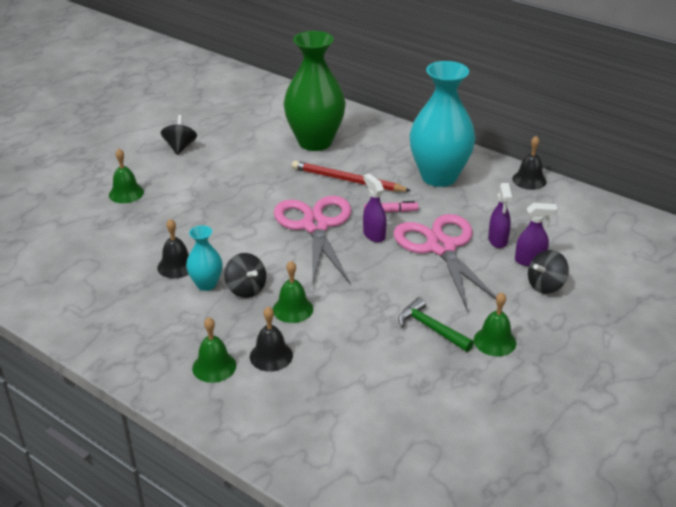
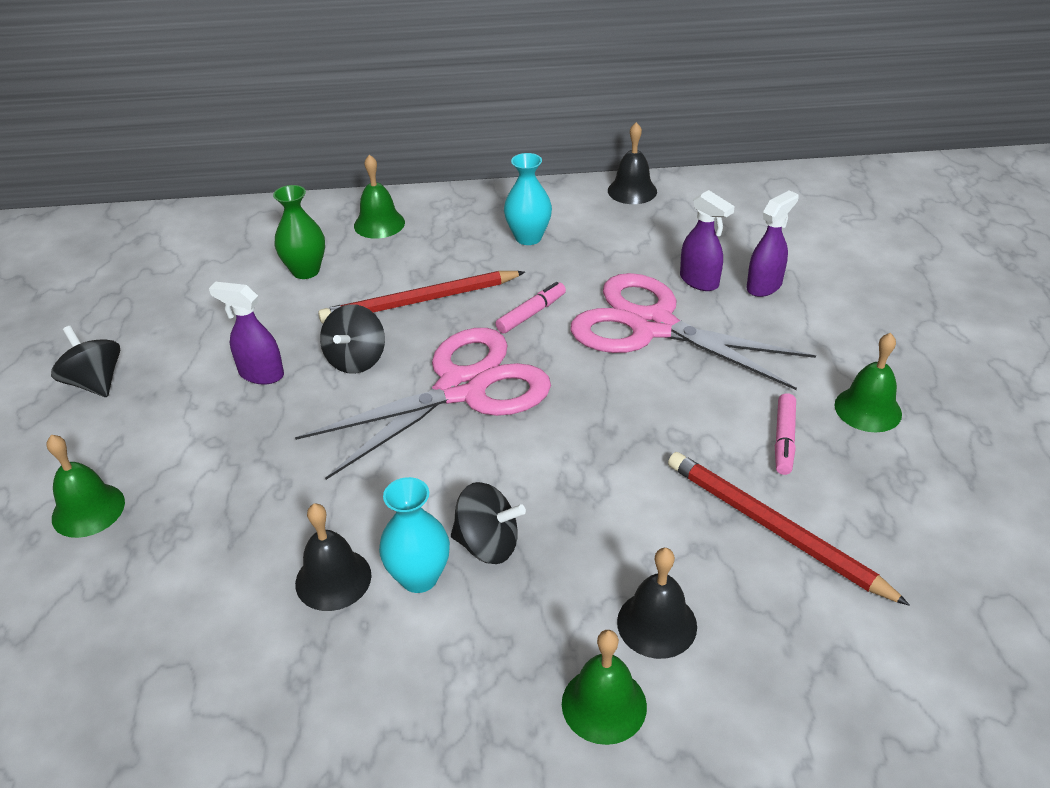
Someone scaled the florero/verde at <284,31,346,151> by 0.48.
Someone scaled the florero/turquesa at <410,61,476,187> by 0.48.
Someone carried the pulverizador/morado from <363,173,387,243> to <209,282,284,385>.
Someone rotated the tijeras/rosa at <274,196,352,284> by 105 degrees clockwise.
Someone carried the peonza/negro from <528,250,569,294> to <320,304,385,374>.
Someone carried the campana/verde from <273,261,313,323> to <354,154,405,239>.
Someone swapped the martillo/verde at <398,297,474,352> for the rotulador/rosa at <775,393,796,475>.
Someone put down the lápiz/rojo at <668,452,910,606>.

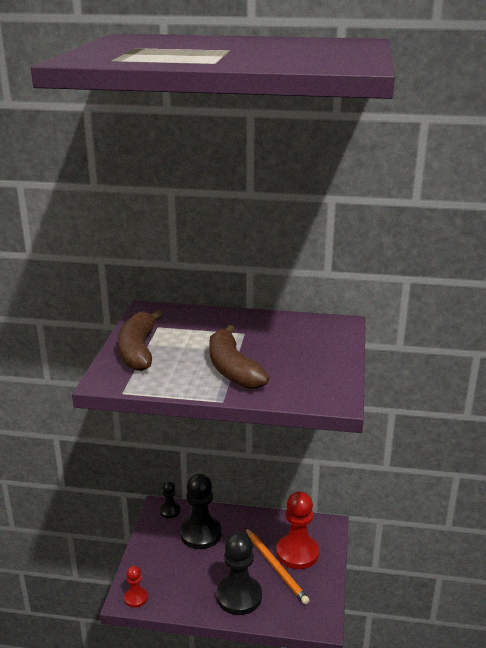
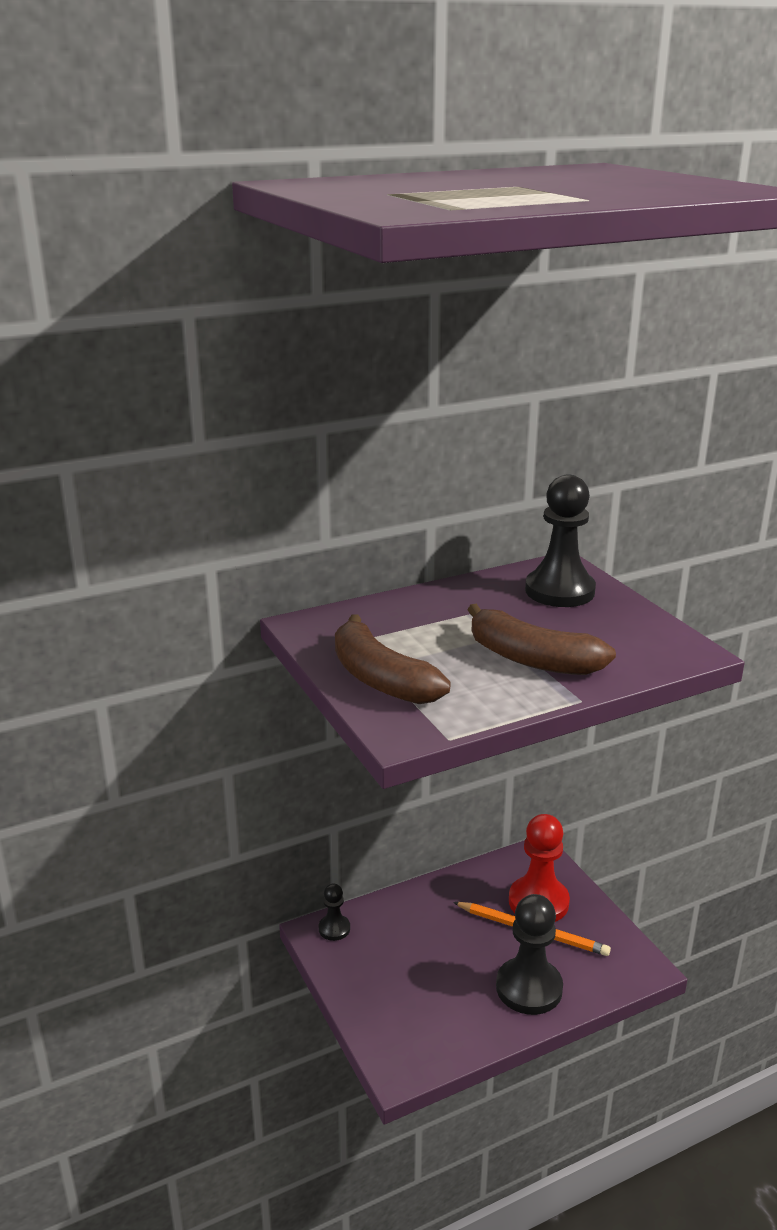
Someone carried the peón/negro from <180,474,222,549> to <525,474,596,607>.
Someone took away the peón/rojo at <124,566,148,608>.

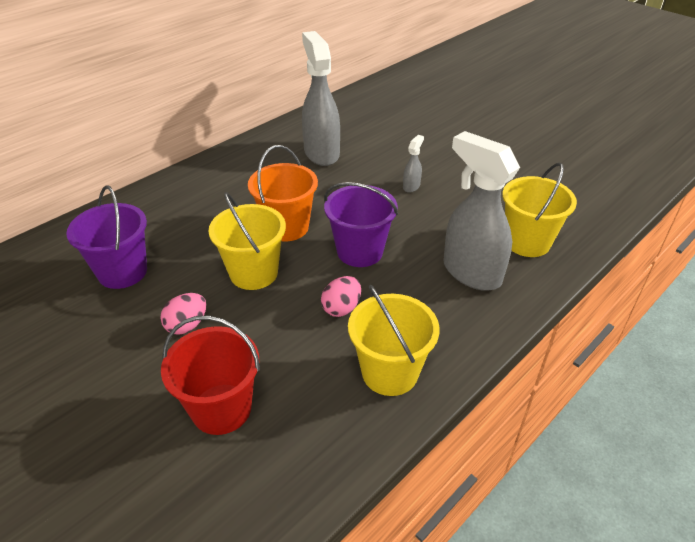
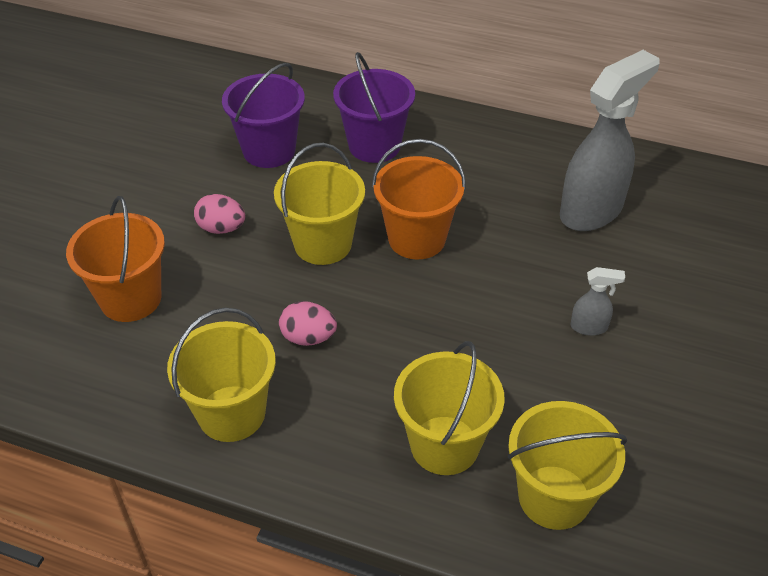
Someone swapped the pulverizador/gris at <444,131,520,291> for the balde/amarillo at <394,341,505,475>.
Someone carried the balde/morado from <324,182,398,267> to <333,52,415,163>.
Someone repainted the balde/rojo at <161,316,260,435>, which became the balde/naranja at <66,196,165,322>.

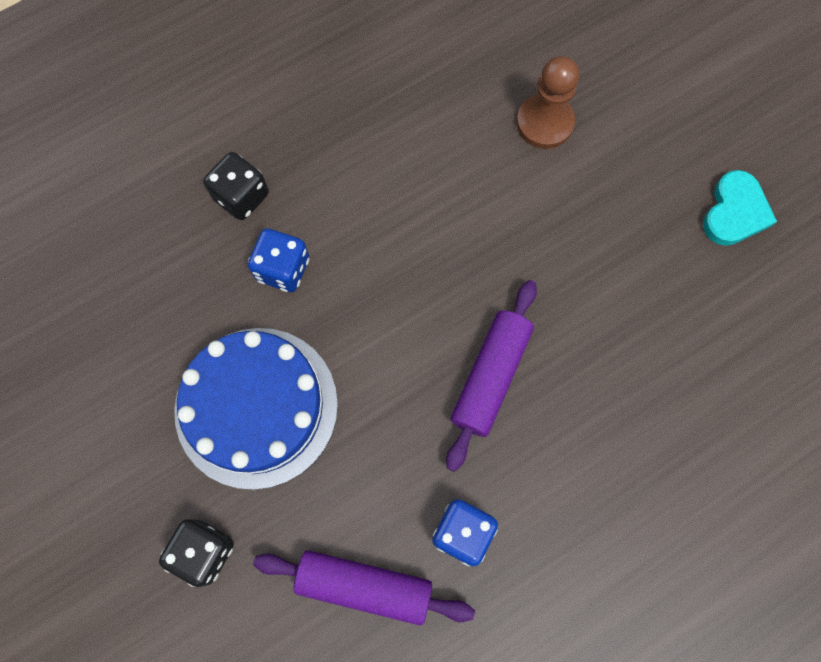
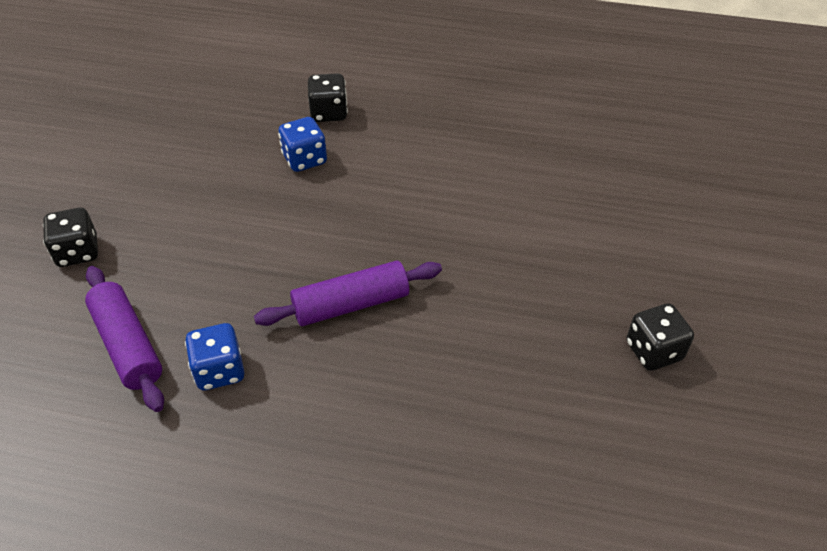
Someone took away the peón/marrón at <516,56,579,149>.
Someone swapped the corazón/turquesa at <703,170,777,246> for the dado/negro at <626,303,694,371>.
Someone took away the tarta/azul at <174,328,338,490>.

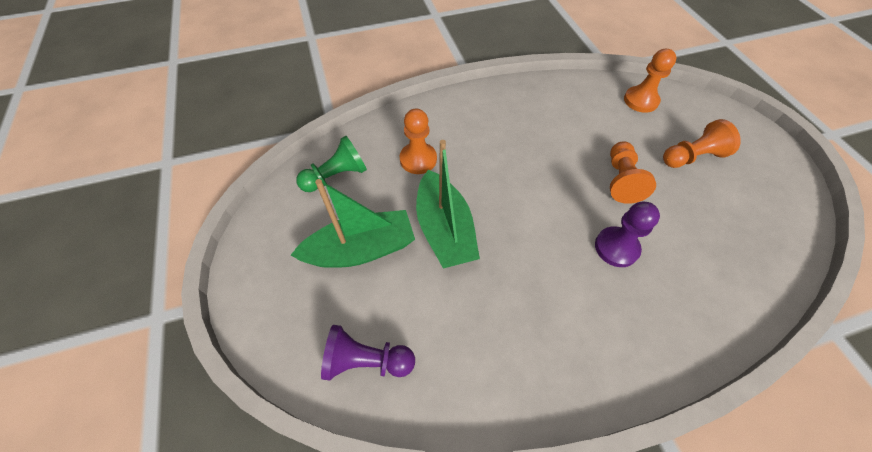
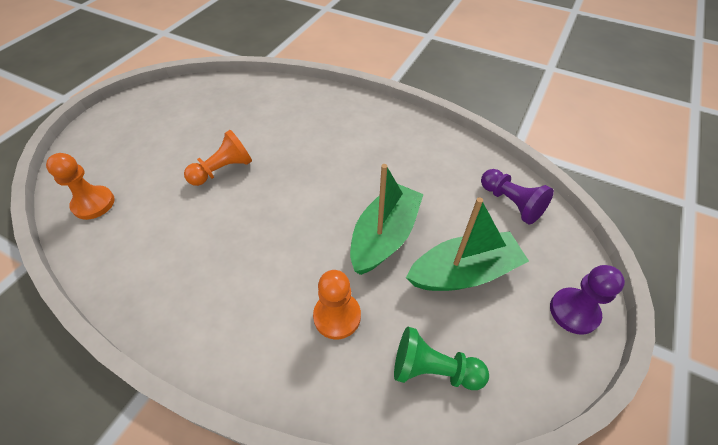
Someone took away the peón/naranja at <663,119,741,168>.
Someone rotated the barco/verde at <290,179,415,268> by 135 degrees clockwise.
Someone carried the peón/morado from <595,202,660,267> to <550,265,625,335>.

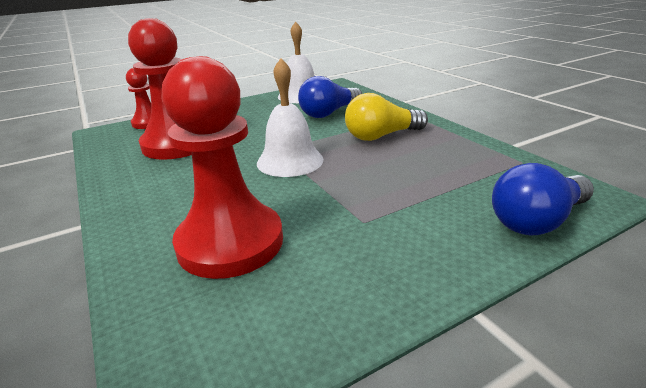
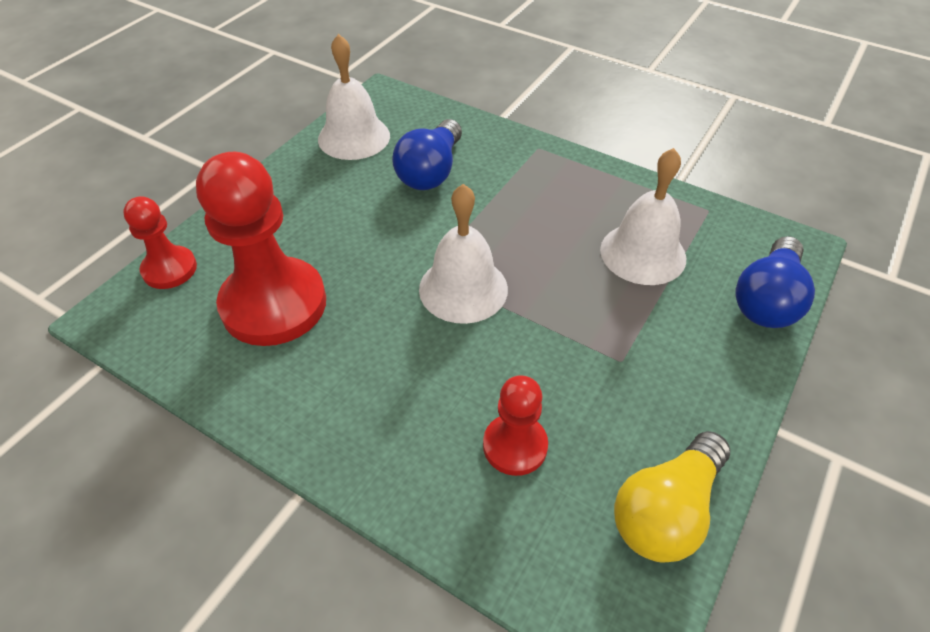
Someone scaled the peón/rojo at <161,56,283,279> by 0.53.
Someone carried the bombilla/amarillo from <345,93,428,141> to <614,431,730,563>.
Someone put down the campana/blanco at <600,148,686,285>.

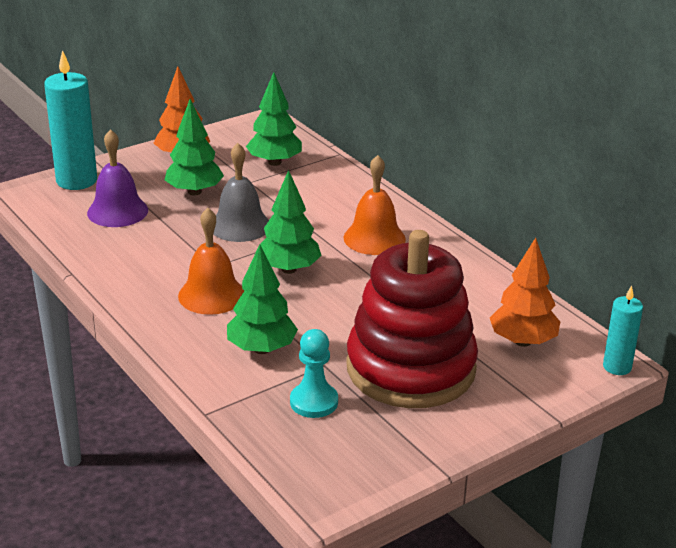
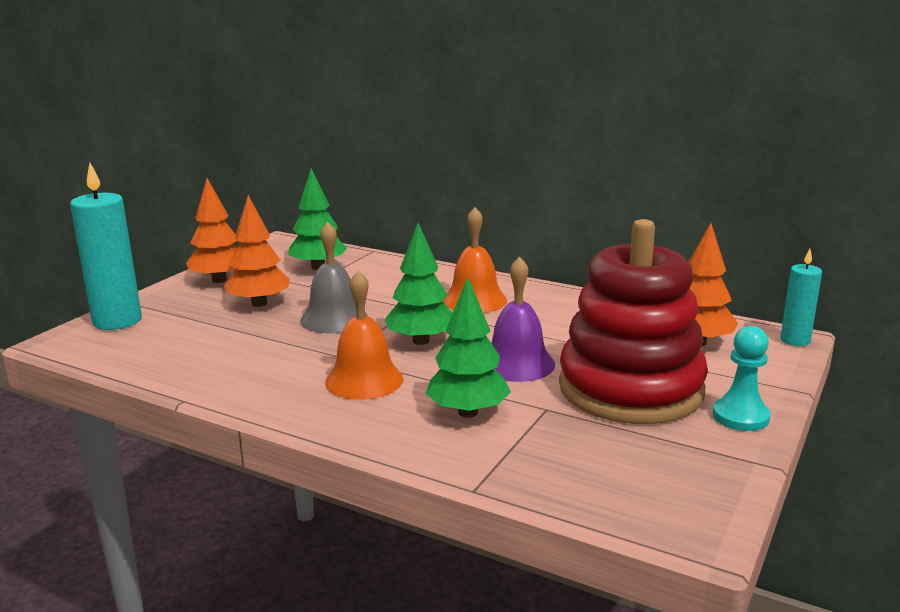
Someone repainted the árbol/verde at <165,99,224,196>, which became the árbol/naranja at <224,195,290,307>.
Someone carried the campana/morado from <87,129,148,227> to <491,256,555,382>.
Someone carried the peón/turquesa from <290,329,338,418> to <713,326,771,431>.

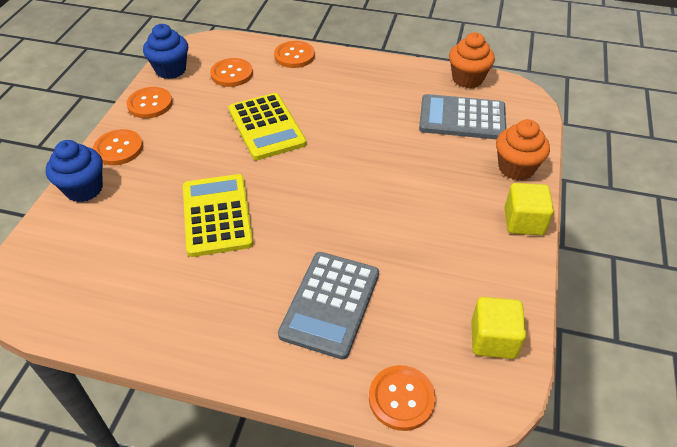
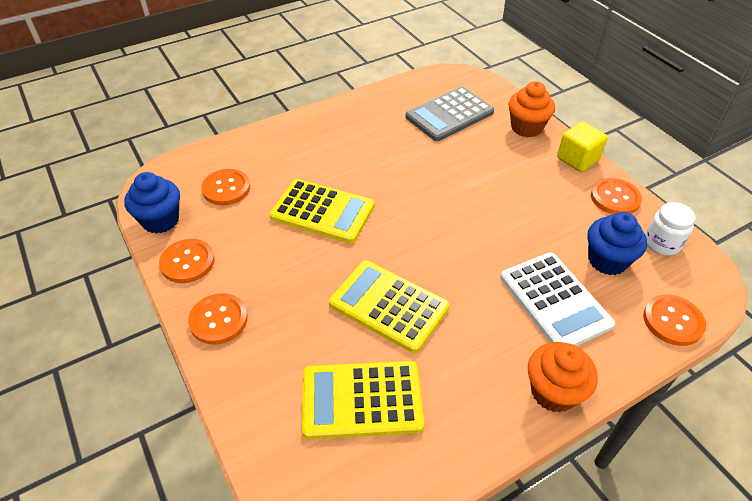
Someone carried the magdalena/naranja from <449,32,495,88> to <528,342,598,413>.
Someone carried the botón/naranja from <274,41,315,68> to <591,178,642,214>.
Someone carried the magdalena/azul from <46,140,103,202> to <587,212,647,275>.
Someone repainted the calculadora/gris at <278,252,379,360>, which became the calculadora/blanco at <500,252,615,346>.
Someone swapped the cubo/amarillo at <471,297,526,359> for the tarro/blanco at <645,202,696,256>.
Someone put down the calculadora/amarillo at <302,361,424,439>.

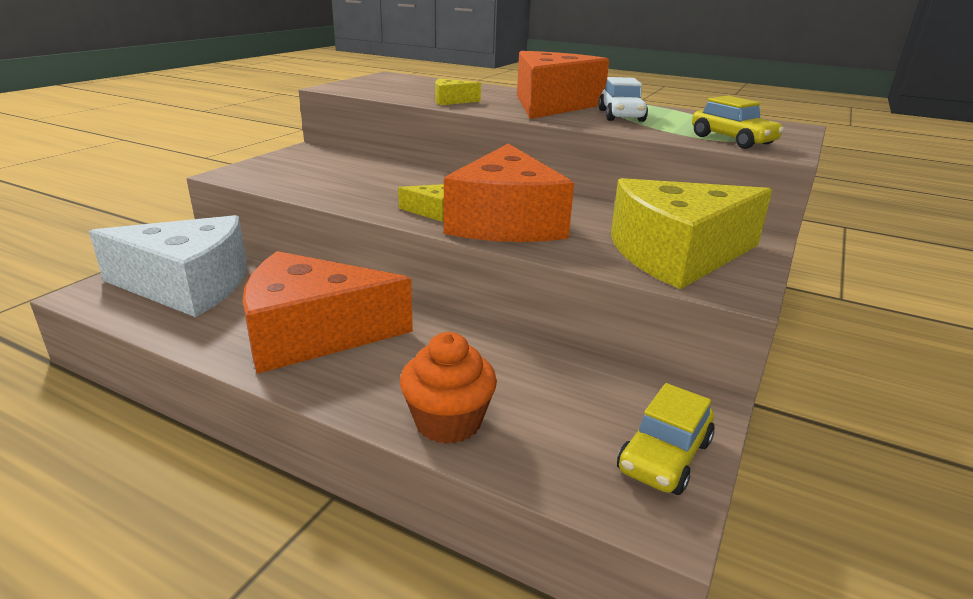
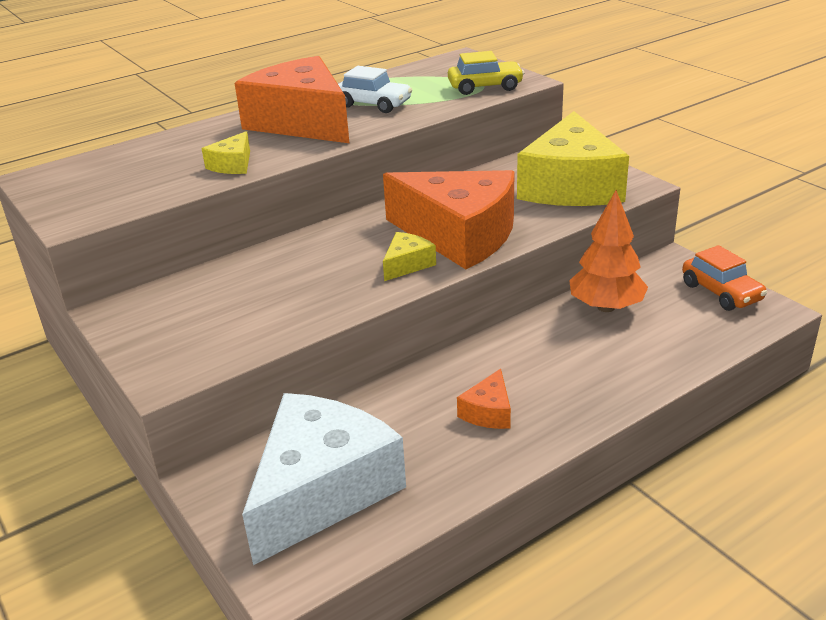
Someone scaled the queso/naranja at <243,251,413,374> by 0.42.
Someone took away the magdalena/naranja at <400,332,497,444>.
Someone repainted the coche/amarillo at <617,383,715,495>, which became the coche/naranja at <682,245,767,311>.
Someone put down the árbol/naranja at <569,190,648,312>.

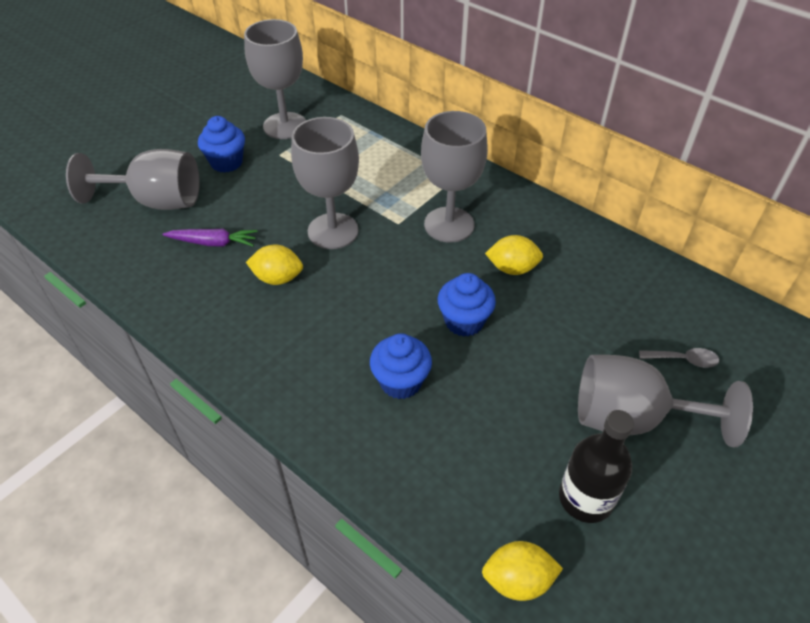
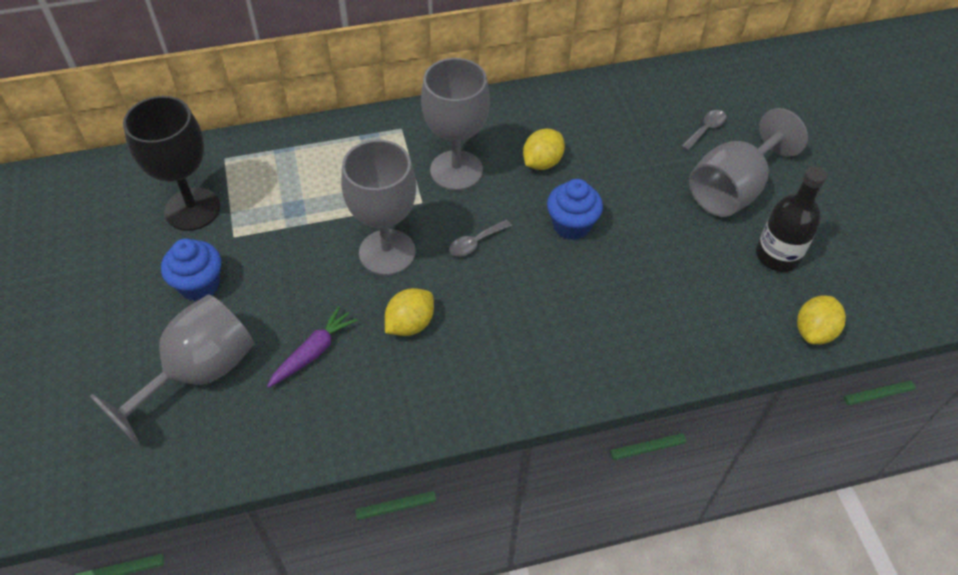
Someone repainted the copa/gris at <244,19,306,139>, which became the copa/negro at <123,96,221,231>.
Someone took away the magdalena/azul at <370,333,432,399>.
Someone put down the cuchara/gris at <449,220,512,257>.

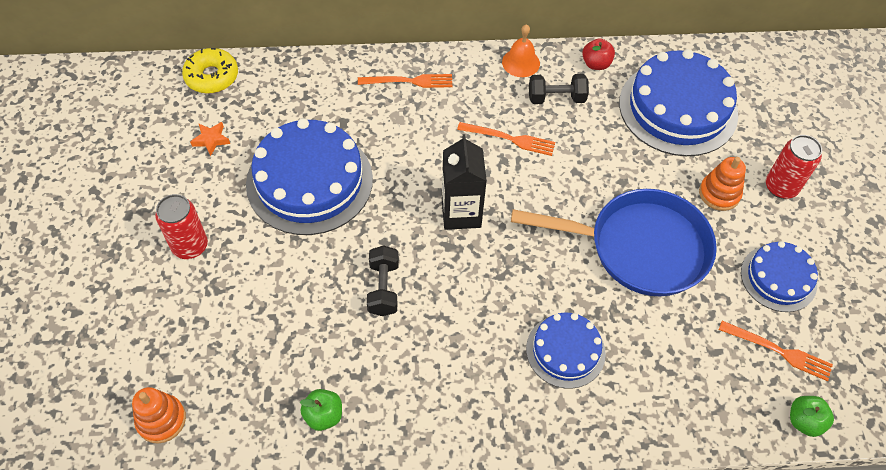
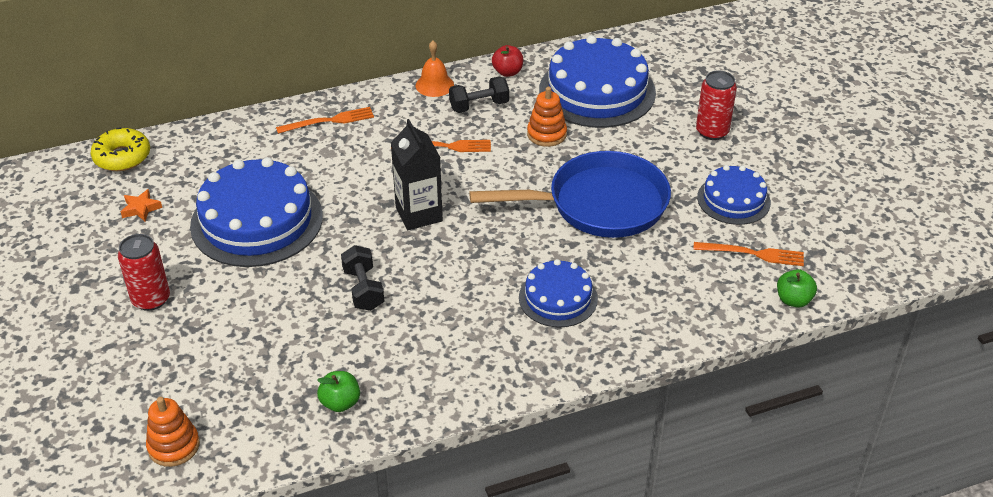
Someone carried the juguete apilable/naranja from <699,157,746,211> to <527,87,567,147>.

